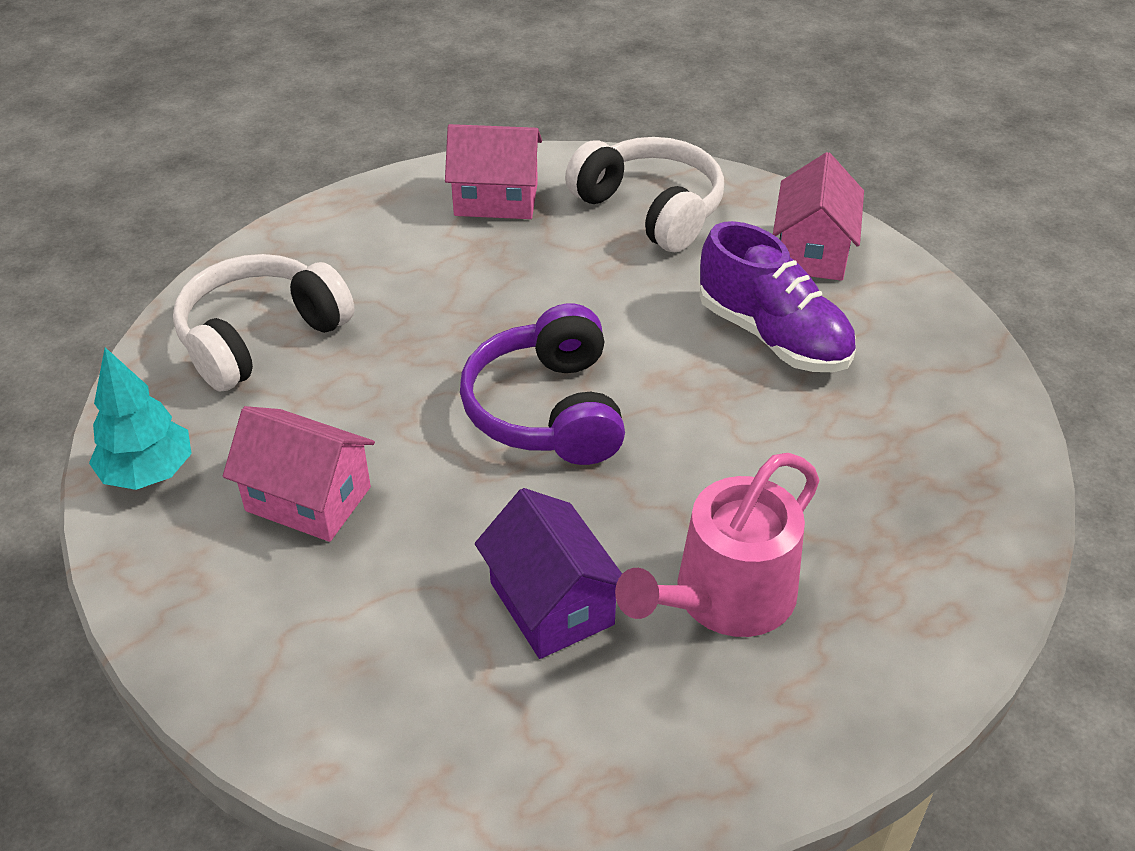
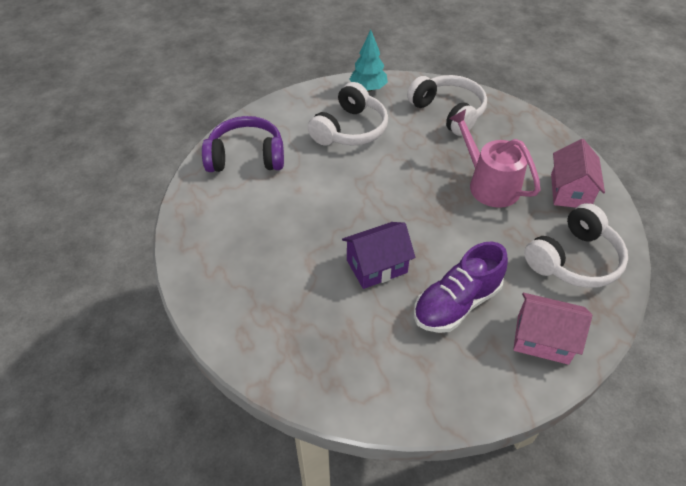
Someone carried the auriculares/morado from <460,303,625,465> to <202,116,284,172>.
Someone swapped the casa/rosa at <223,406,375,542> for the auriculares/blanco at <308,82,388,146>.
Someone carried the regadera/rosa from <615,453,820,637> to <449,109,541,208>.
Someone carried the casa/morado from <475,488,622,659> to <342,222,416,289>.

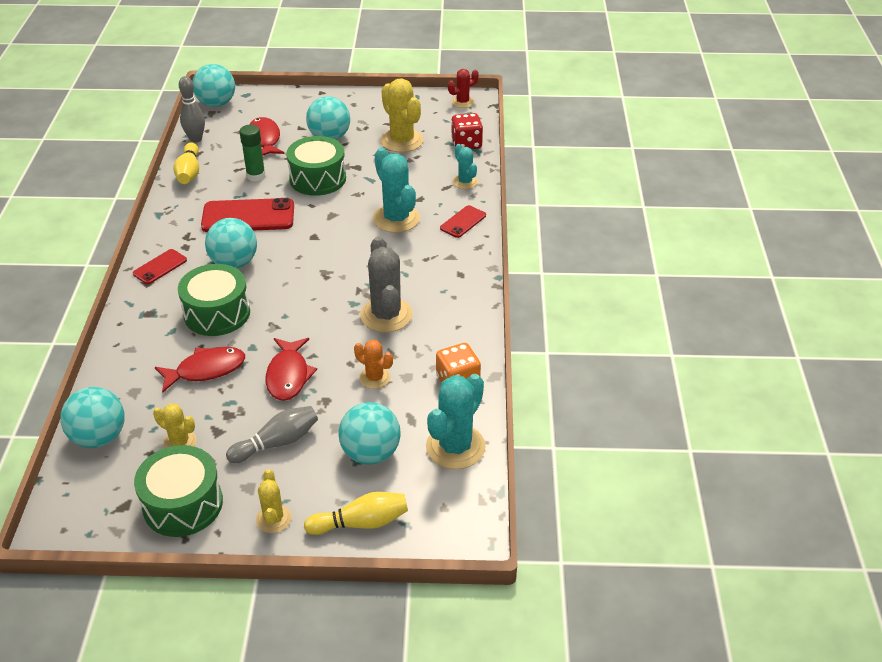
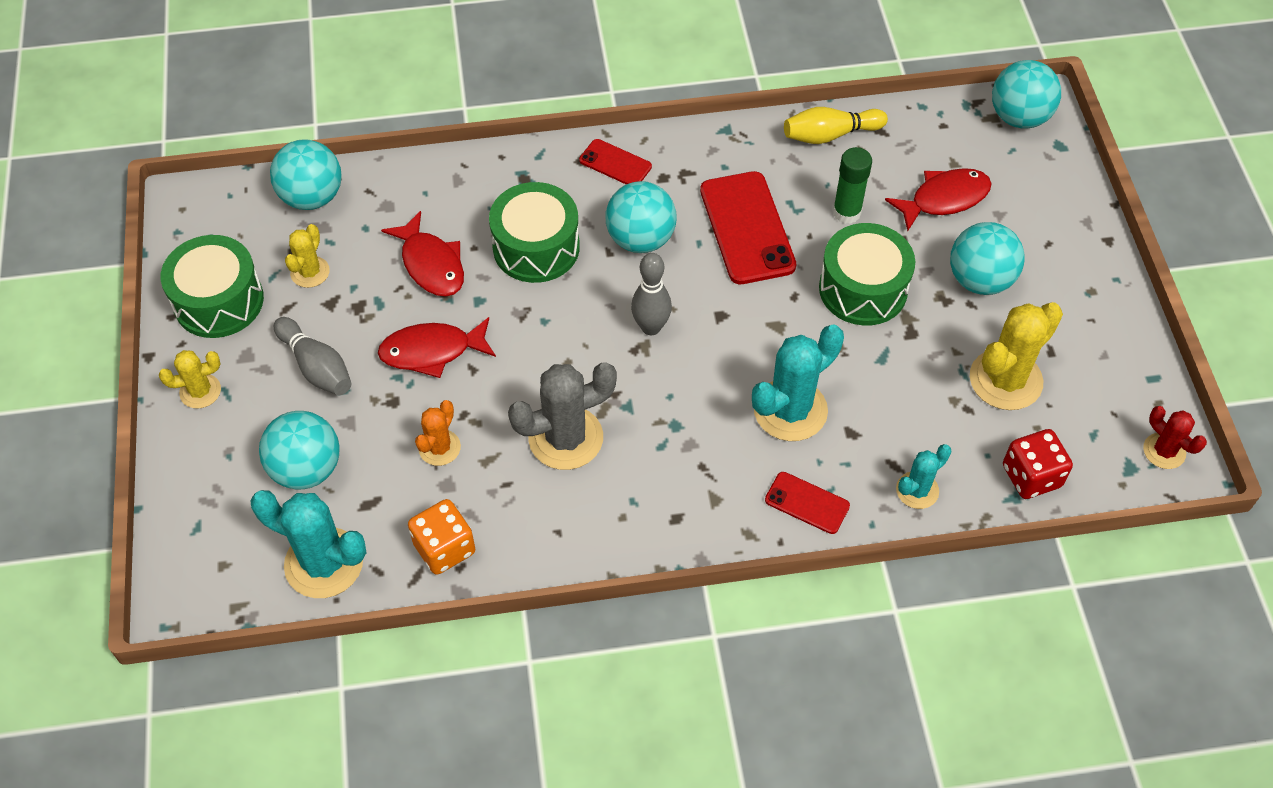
Someone carried the bolo/gris from <179,76,205,143> to <631,253,672,335>.
Someone took away the bolo/amarillo at <304,492,408,535>.

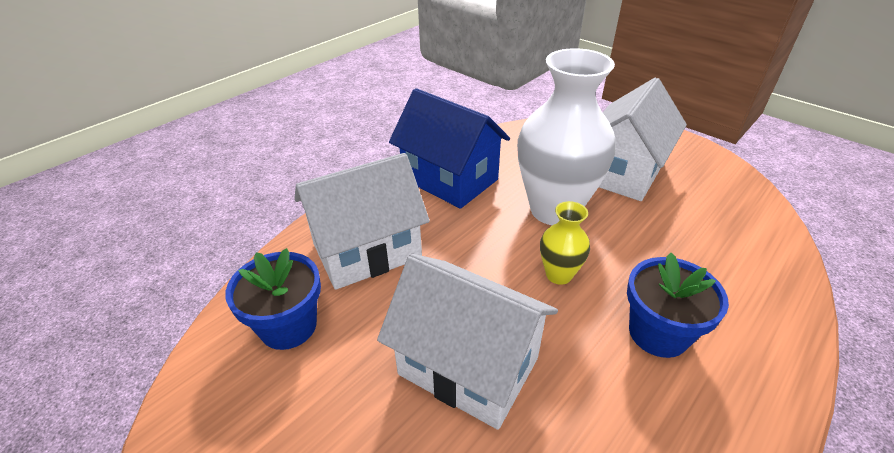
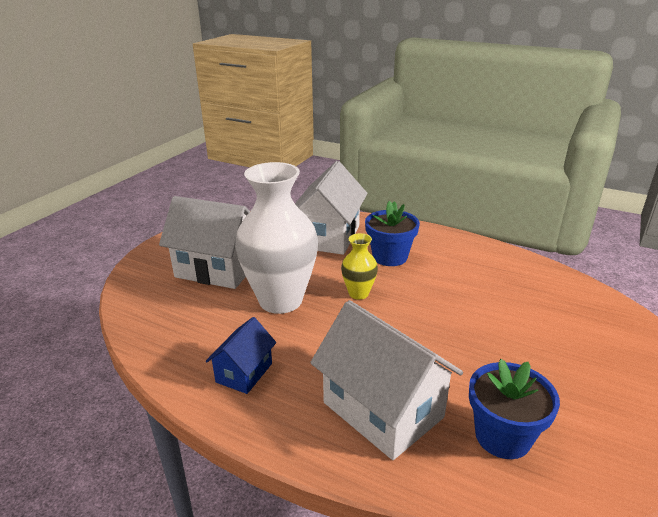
Someone scaled the casa/azul at <389,88,510,209> by 0.53.
Someone carried the casa/blanco from <377,254,558,430> to <295,161,368,255>.

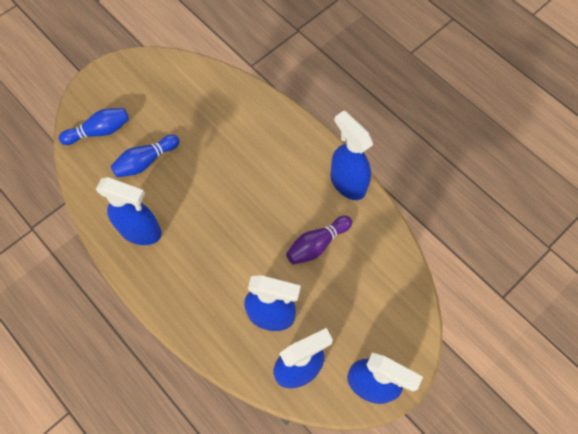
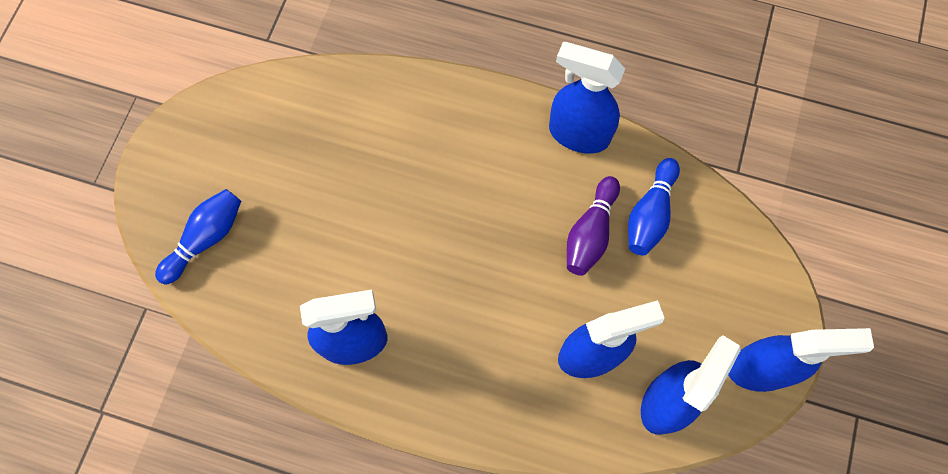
Someone carried the bolo/azul from <110,135,180,177> to <628,158,680,255>.

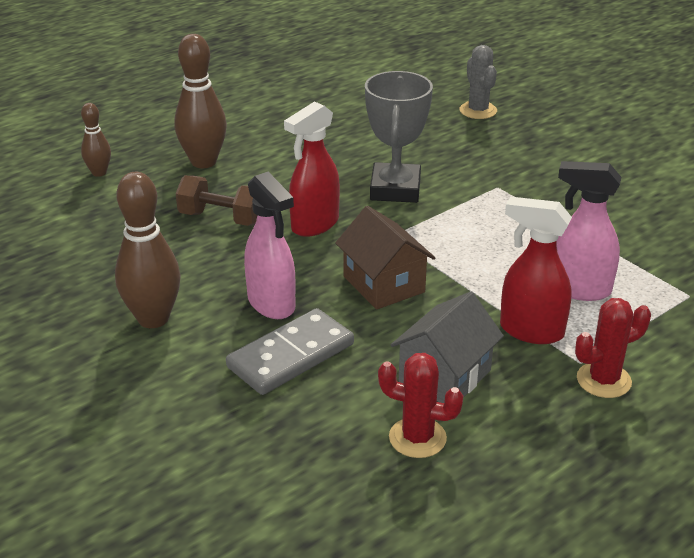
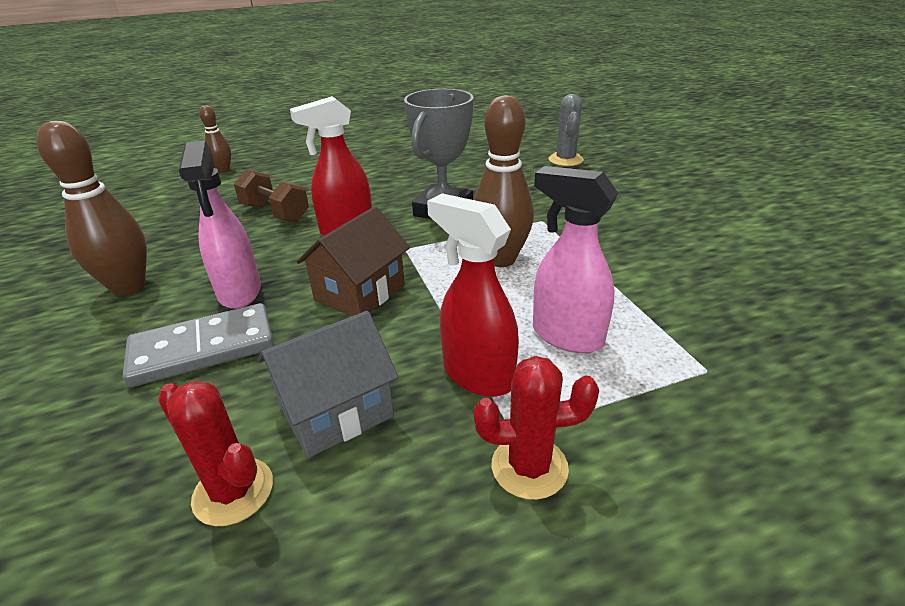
Someone carried the bolo/marrón from <174,34,227,168> to <474,95,534,267>.
Someone rotated the casa/marrón at <335,206,435,310> by 45 degrees clockwise.

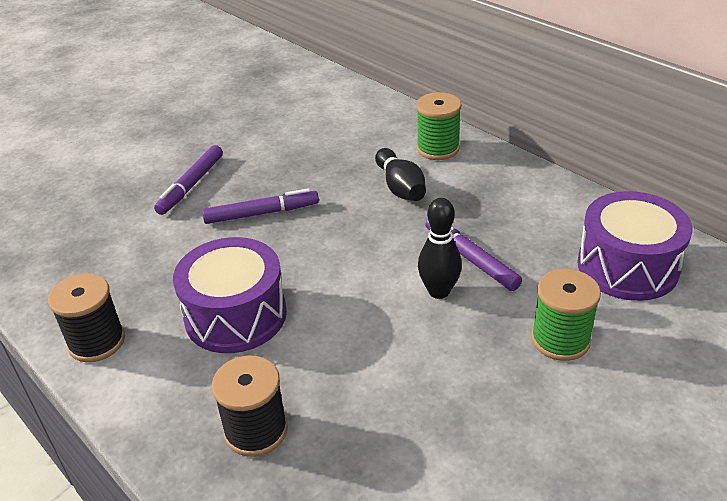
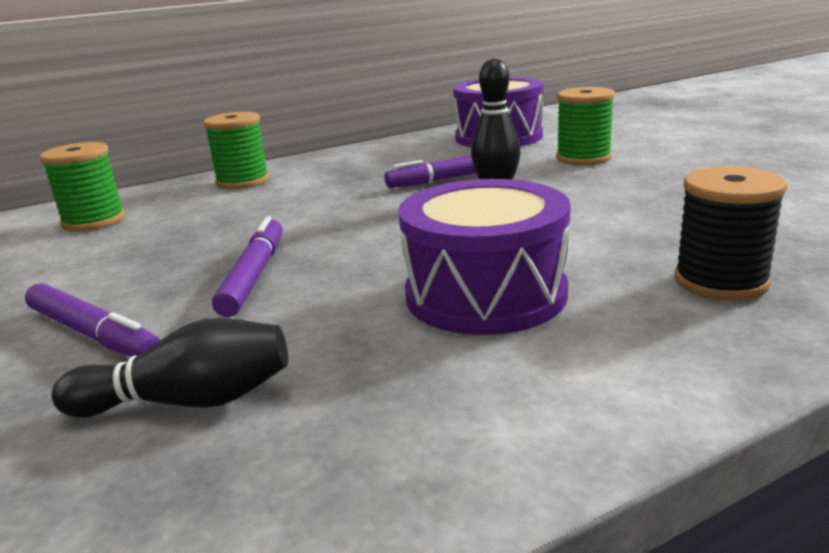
Someone carried the bolo/negro from <375,148,426,201> to <52,318,288,418>.
Someone took away the carrete/negro at <48,273,125,362>.
Someone put down the carrete/verde at <40,142,126,231>.

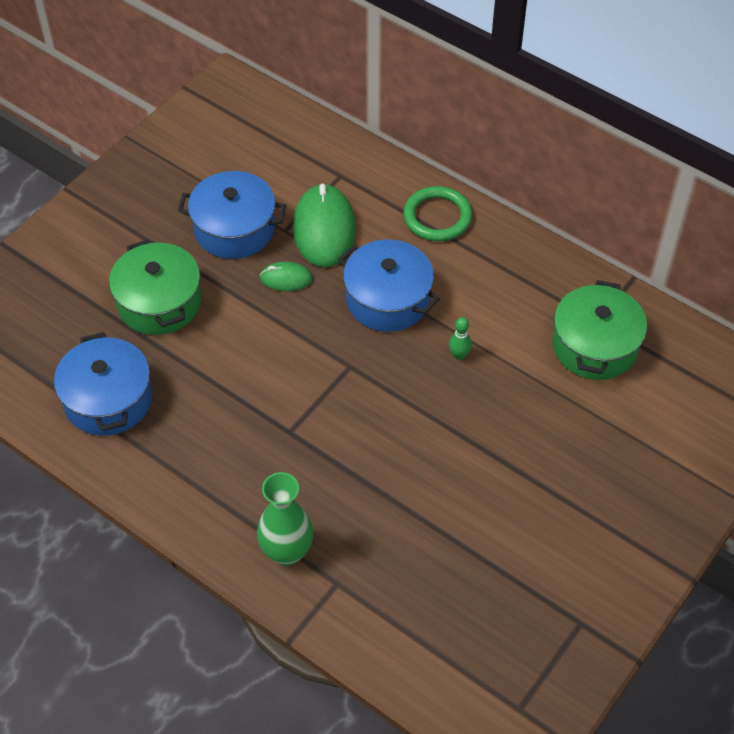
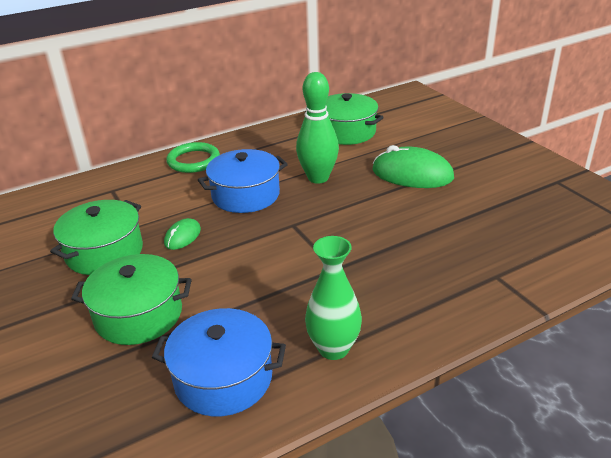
Someone repainted the olla/azul at <178,171,286,259>, which became the olla/verde at <50,200,143,275>.
Someone carried the ratón/verde from <293,183,356,267> to <372,145,454,188>.
Someone scaled the bolo/verde at <449,317,472,360> by 2.41.
Someone carried the florero/verde from <257,472,313,566> to <305,236,362,360>.

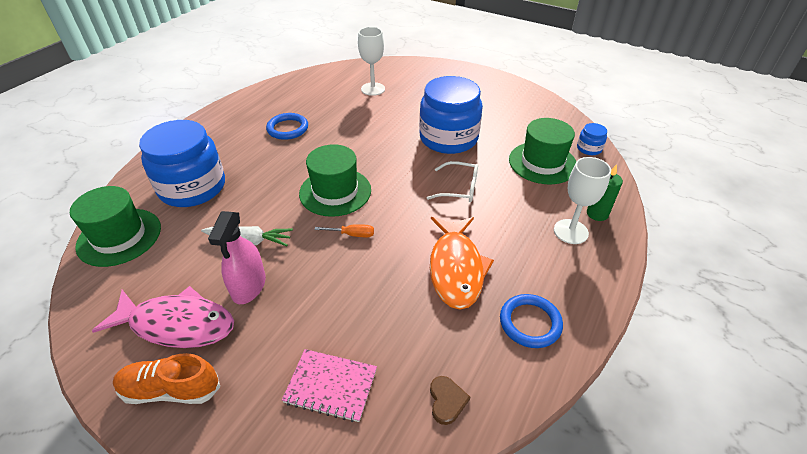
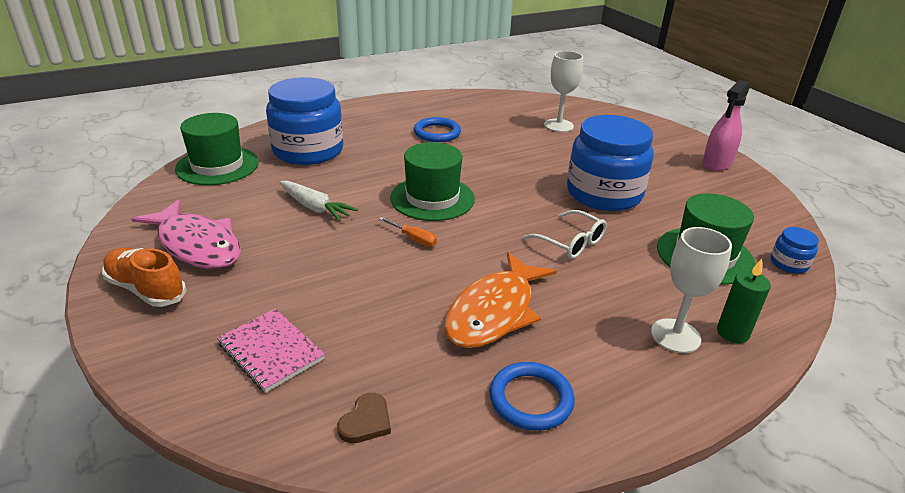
Someone carried the pulverizador/rosa from <208,211,266,304> to <703,80,750,171>.

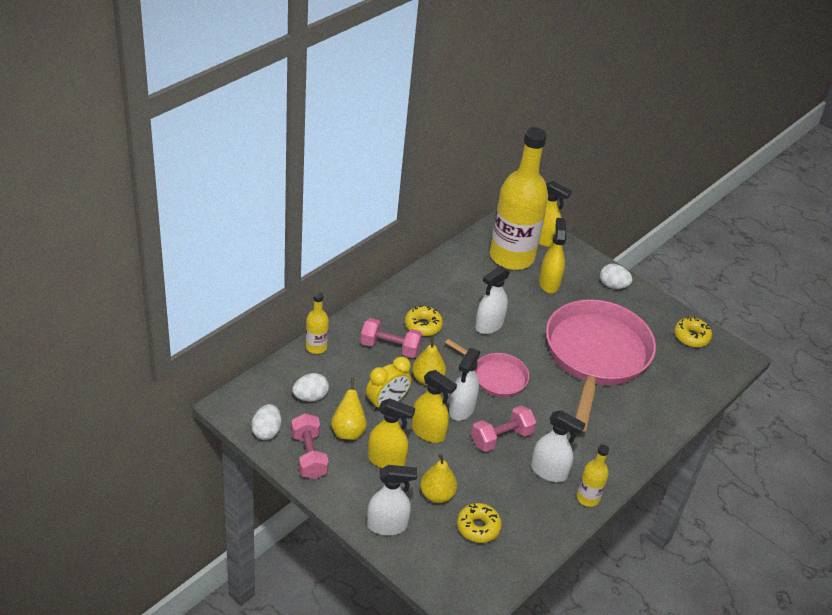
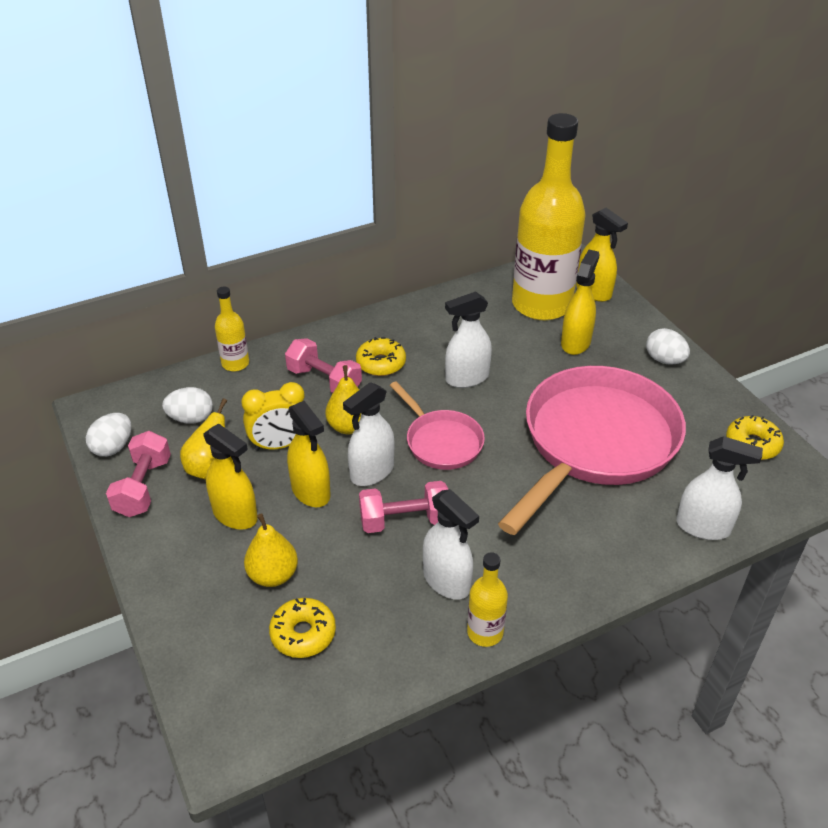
Someone carried the pulverizador/blanco from <367,465,417,535> to <676,436,763,540>.

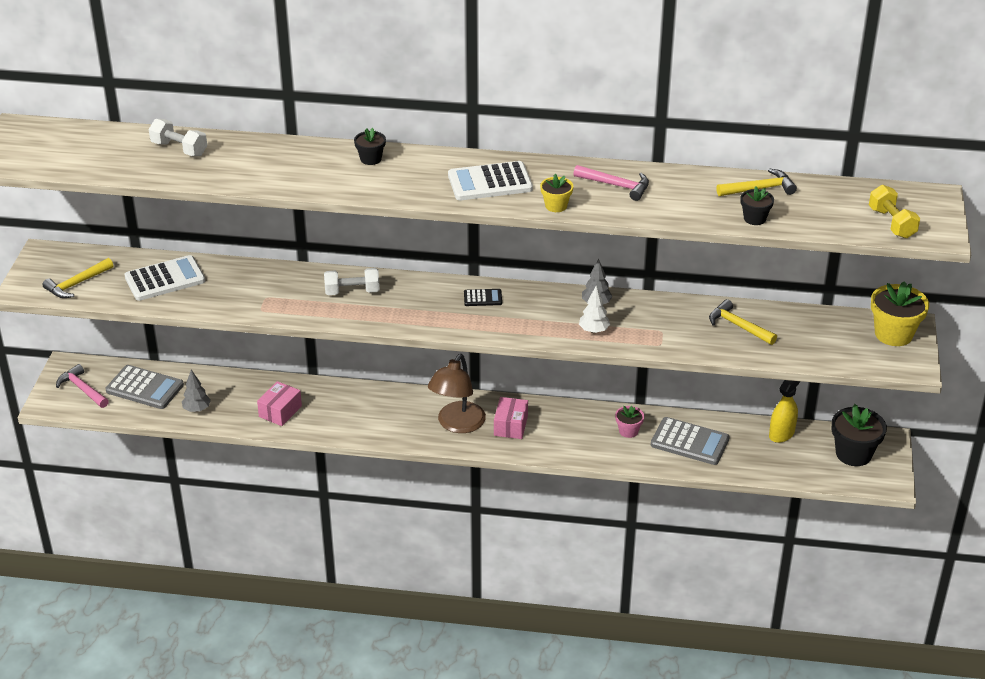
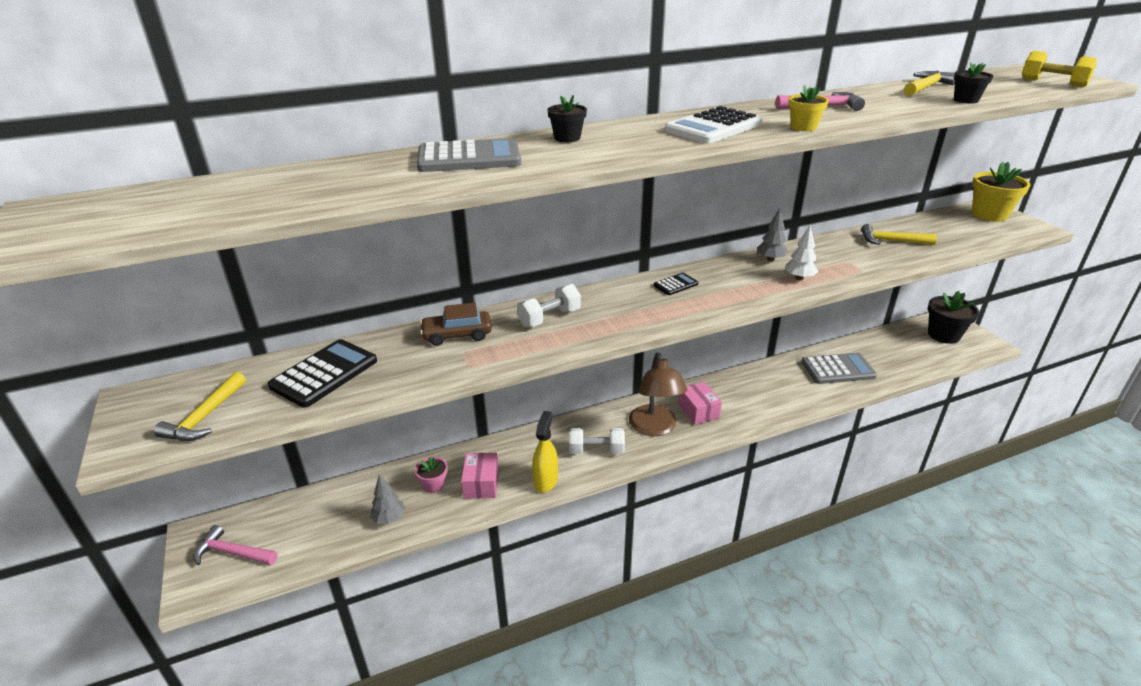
Someone carried the mancuerna/blanco from <149,119,207,156> to <569,428,625,454>.
Someone repainted the calculadora/blanco at <124,255,205,301>, which became the calculadora/negro at <268,339,377,408>.
Someone carried the calculadora/gris from <105,365,184,409> to <417,138,521,172>.
Someone carried the pulverizador/amarillo from <769,380,801,443> to <532,411,558,492>.
Someone carried the maceta/rosa from <615,406,644,438> to <415,457,448,493>.
Someone put down the coche/marrón at <420,303,492,346>.

